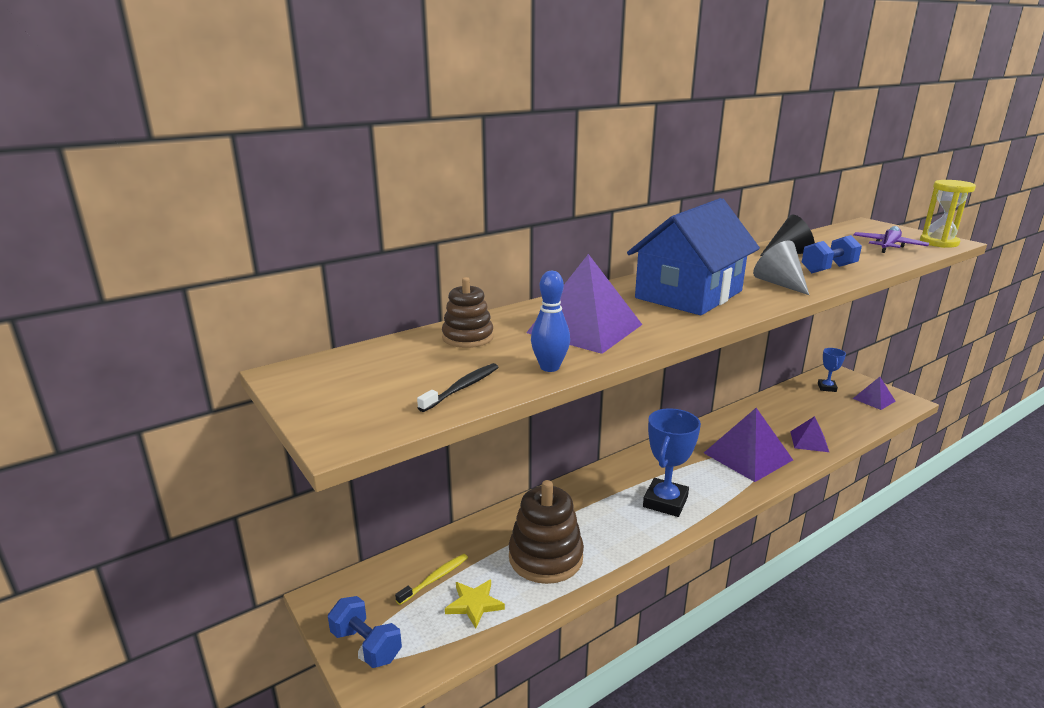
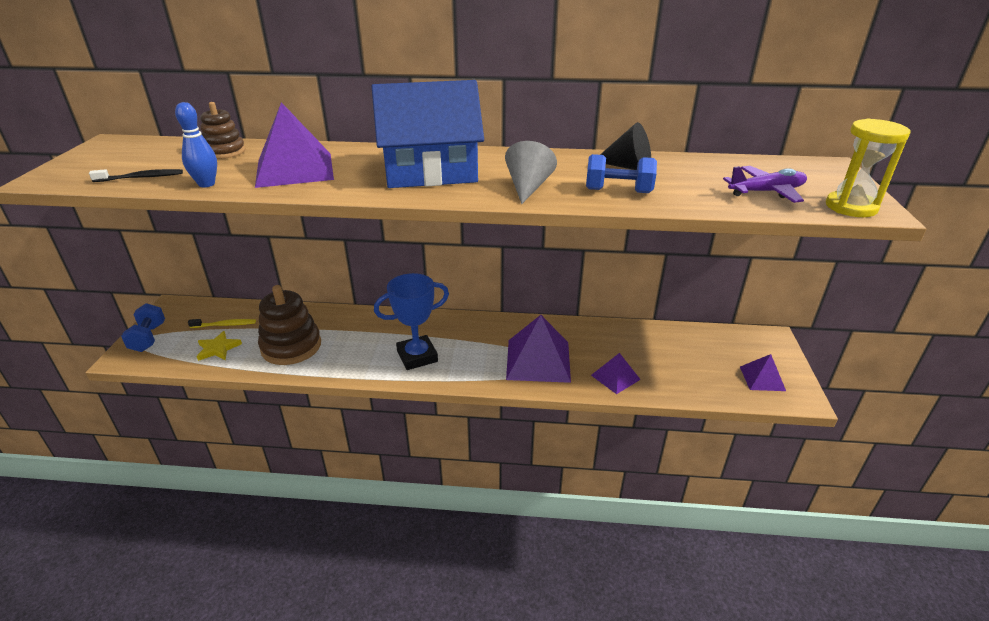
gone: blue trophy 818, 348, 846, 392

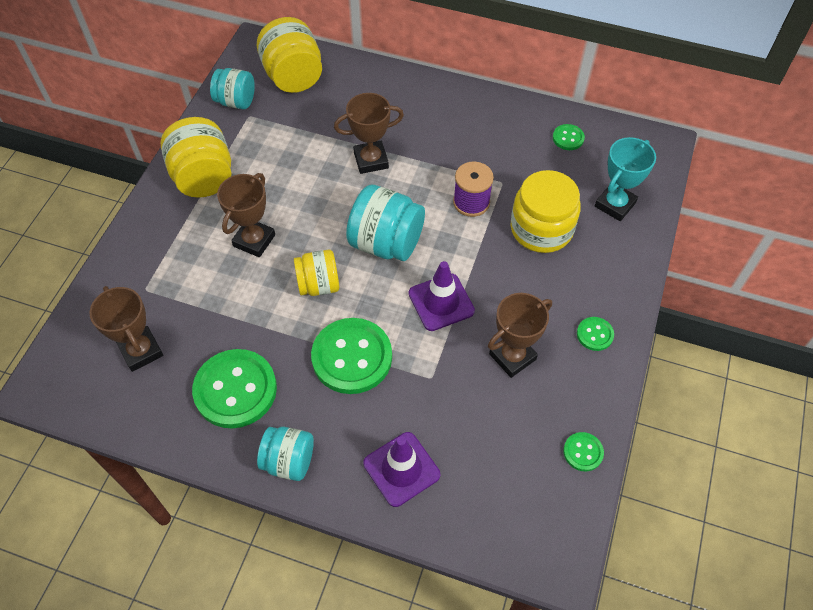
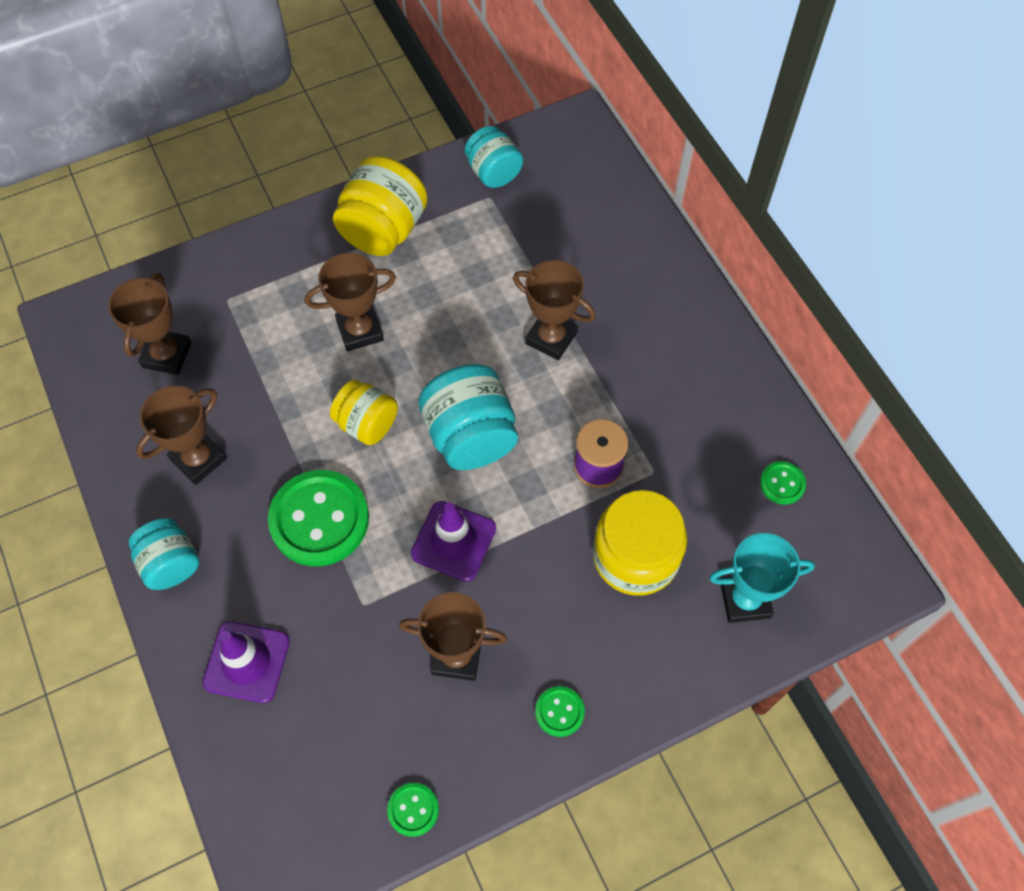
gone: yellow jar 257, 17, 322, 93
swapped: green button 192, 349, 277, 428 to brown trophy 136, 386, 227, 485

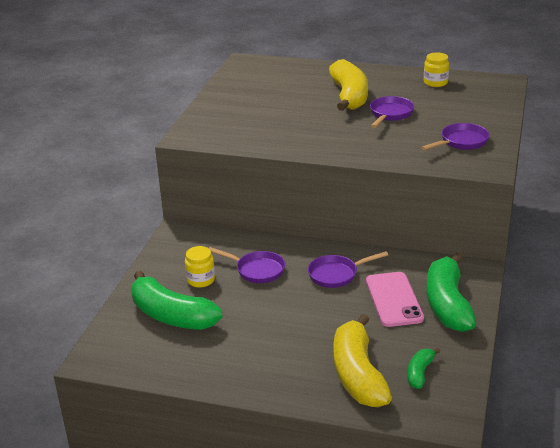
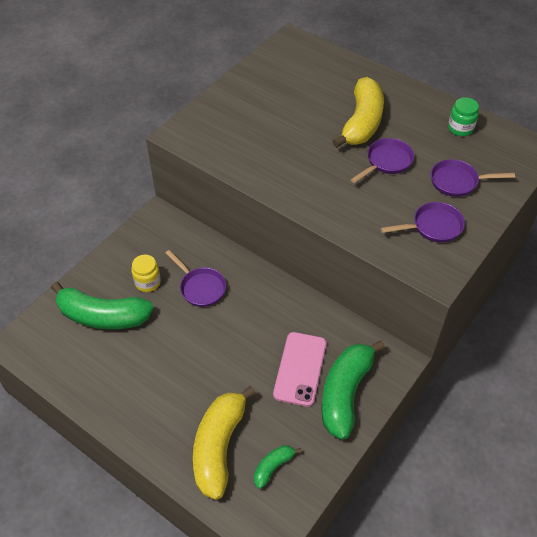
shifted: purple pan 308, 251, 388, 288 to 431, 159, 515, 197
repainted: yellow jar 424, 52, 449, 87 to green jar 448, 97, 479, 136
rotated: green banana 131, 271, 222, 330 = 51, 282, 154, 329 45 degrees counterclockwise

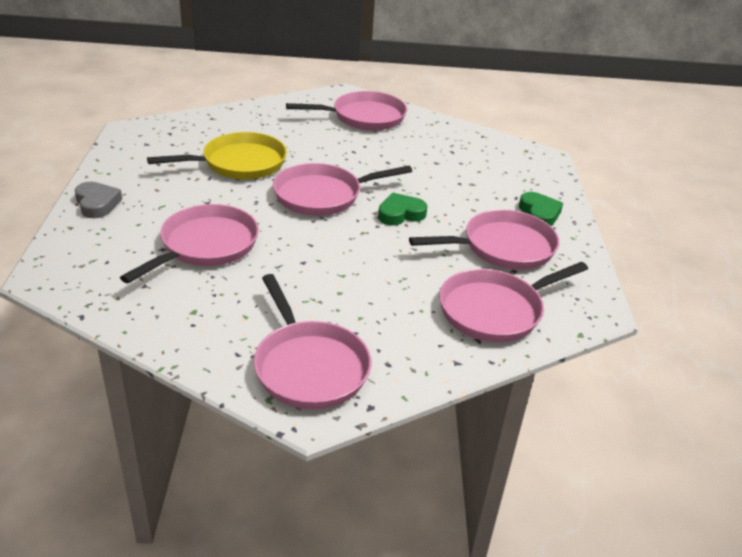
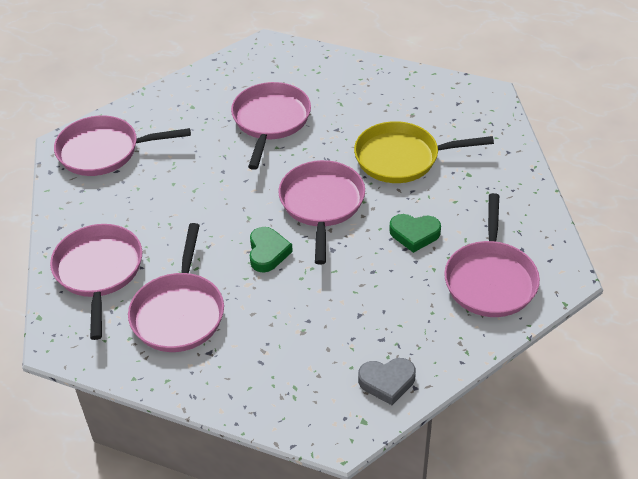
shifted: grey heart 75, 182, 122, 218 to 358, 358, 416, 405; green heart 519, 192, 563, 226 to 389, 214, 441, 253
rotated: yellow pan 147, 132, 287, 179 = 354, 121, 494, 183 90 degrees clockwise; pink pan 120, 204, 259, 283 = 231, 82, 311, 170 135 degrees counterclockwise

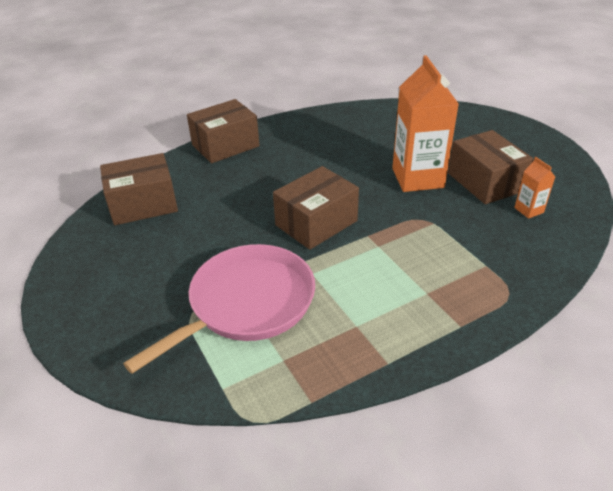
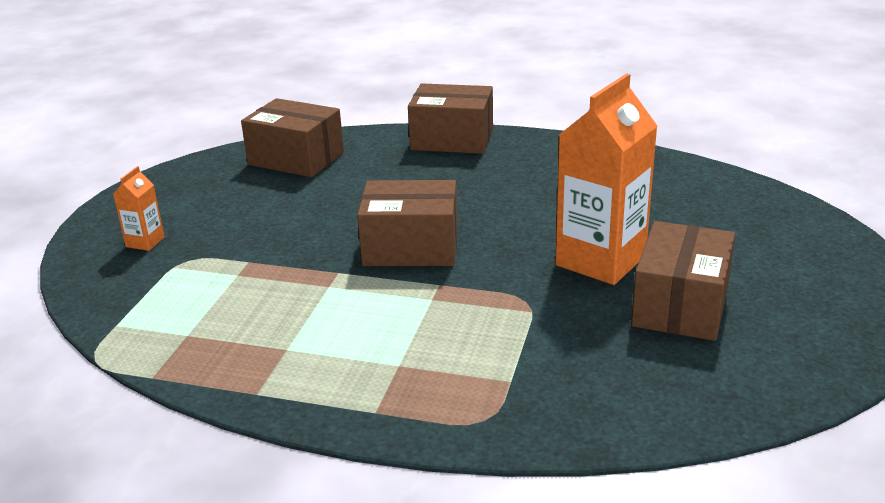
gone: pink pan 123, 244, 315, 374
shifted: orange carton 514, 157, 555, 219 to 113, 166, 165, 251

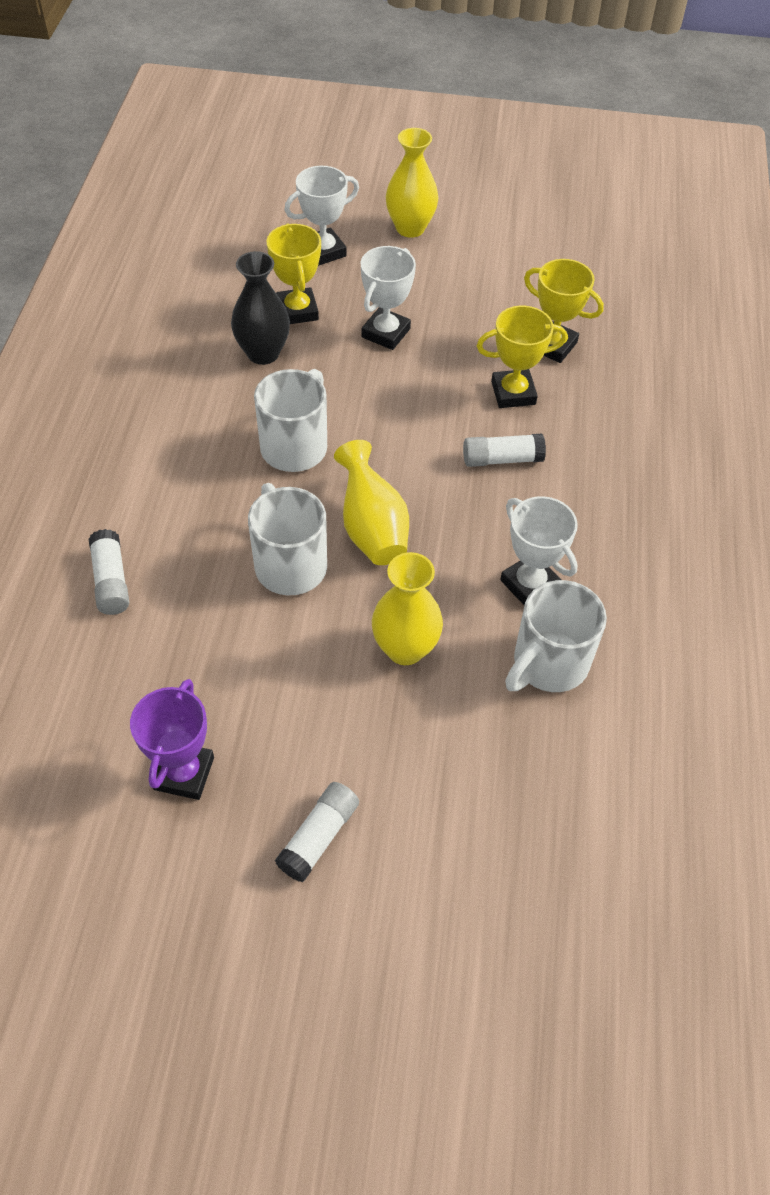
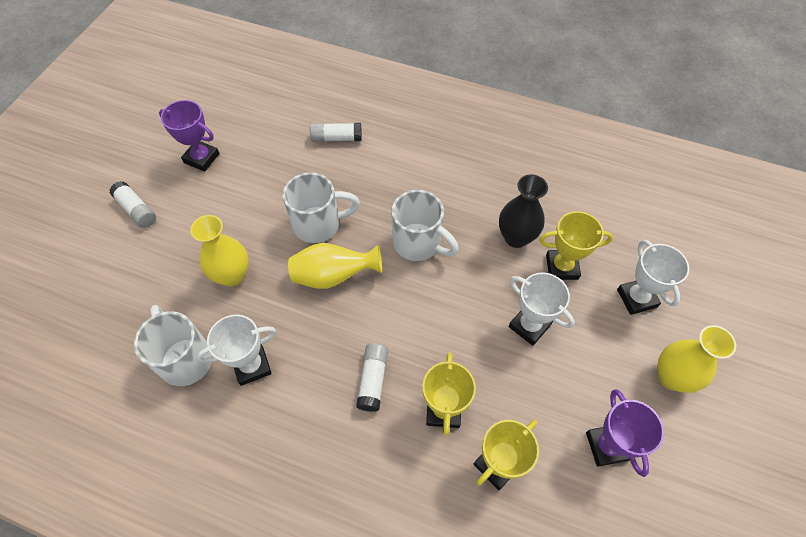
new: purple trophy 586, 389, 664, 477

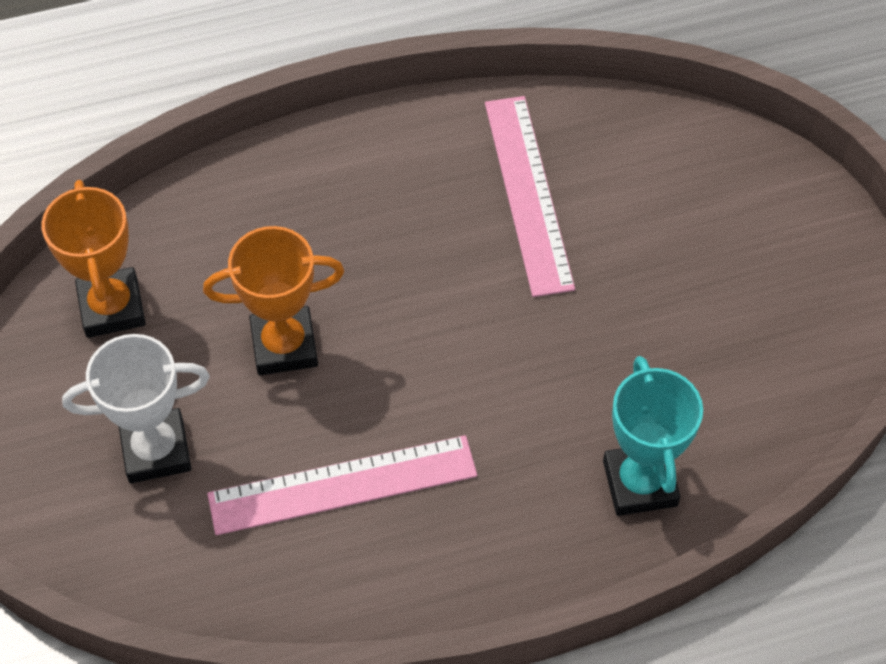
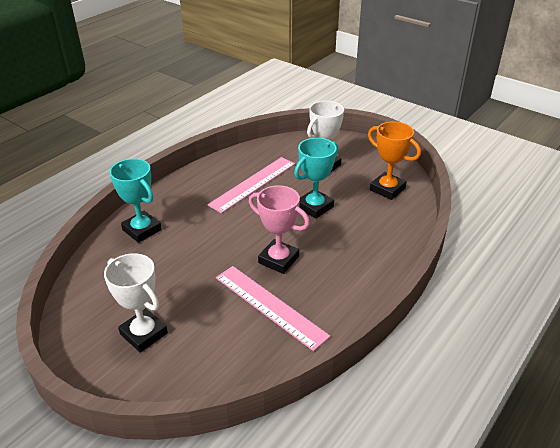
new: pink trophy 249, 185, 310, 274; white trophy 104, 253, 168, 353
repainted: orange trophy 203, 226, 344, 375 to turquoise trophy 294, 138, 338, 219

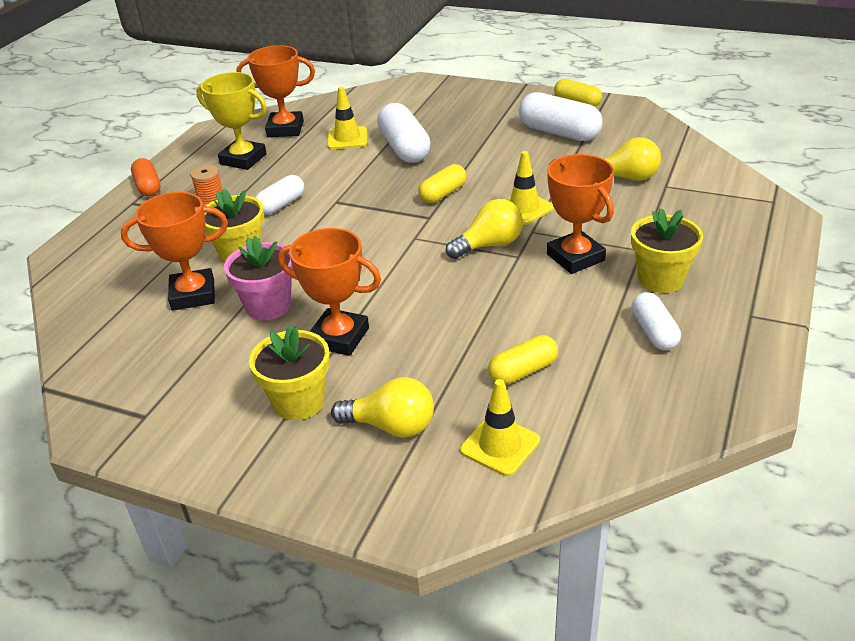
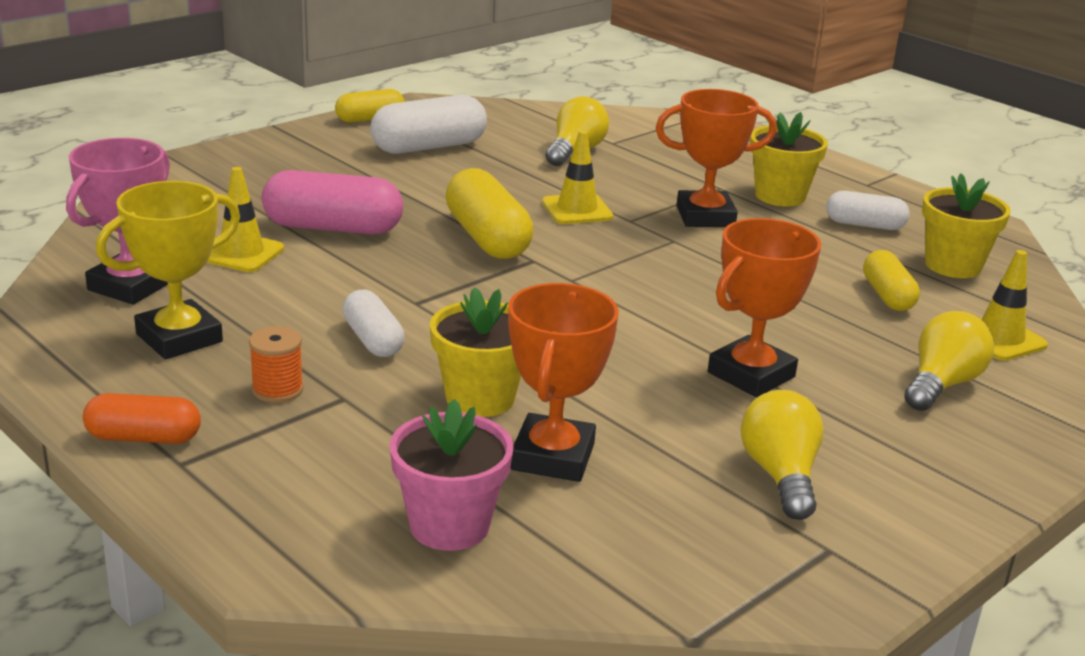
shifted: yellow light bulb 446, 199, 523, 259 to 741, 390, 824, 520; pink flower pot 224, 236, 293, 320 to 390, 399, 514, 551; yellow flower pot 249, 325, 330, 421 to 922, 173, 1011, 278
repainted: orange trophy 236, 45, 315, 137 to pink trophy 66, 138, 170, 305; white capsule 377, 103, 431, 163 to pink capsule 262, 170, 403, 234
scaled: yellow capsule 419, 164, 467, 203 = 446, 168, 533, 259 x1.63

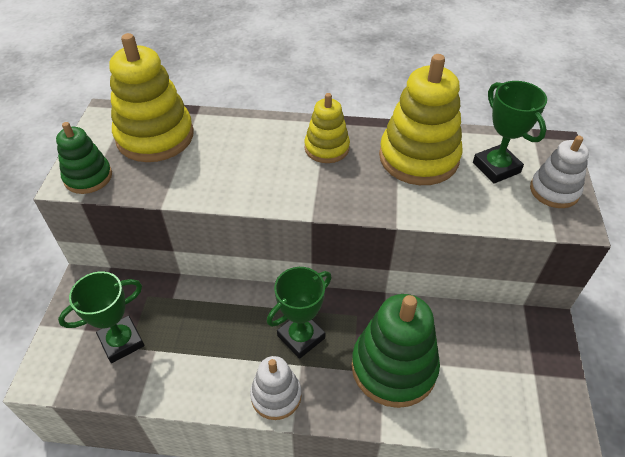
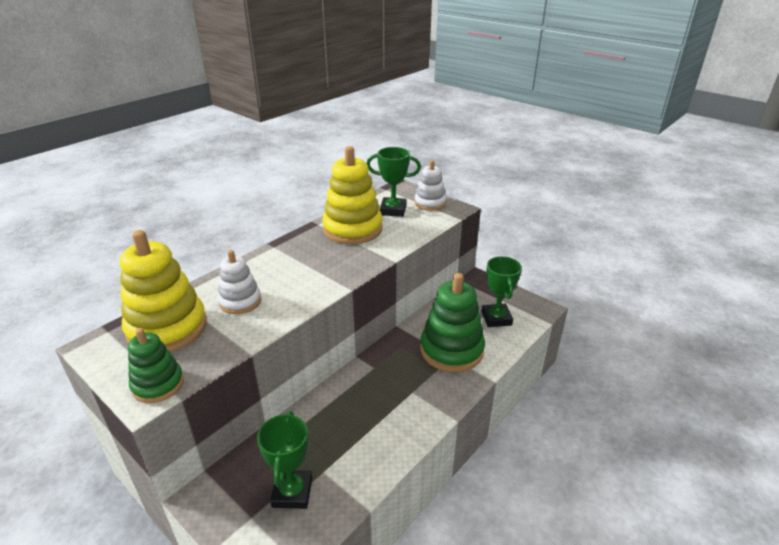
gone: yellow stacking toy 304, 93, 350, 163
shifted: green trophy 267, 267, 332, 359 to 481, 256, 522, 327; white stacking toy 250, 356, 302, 420 to 218, 250, 261, 314

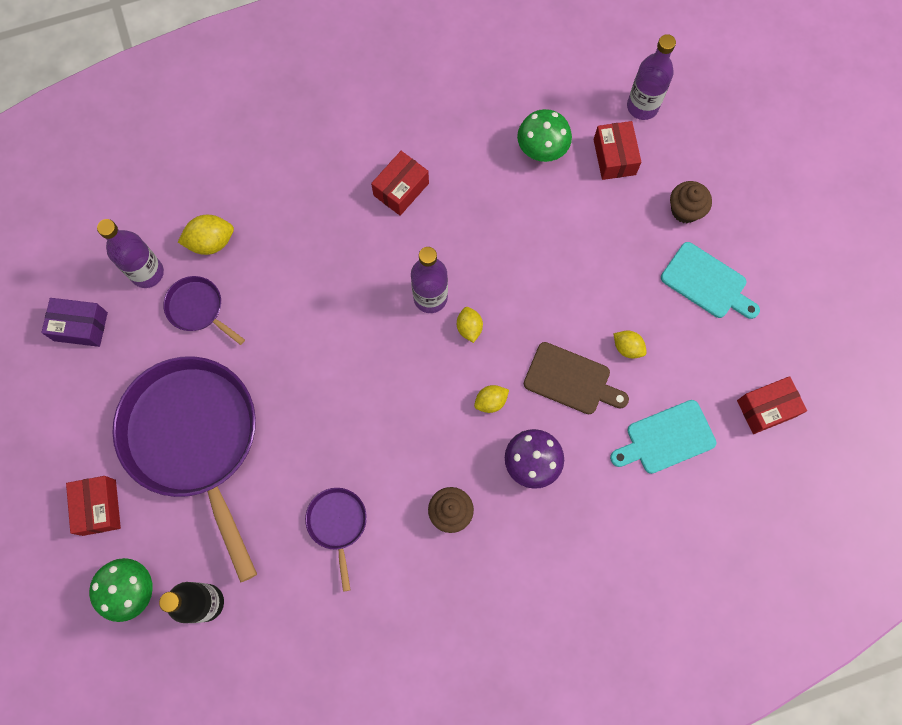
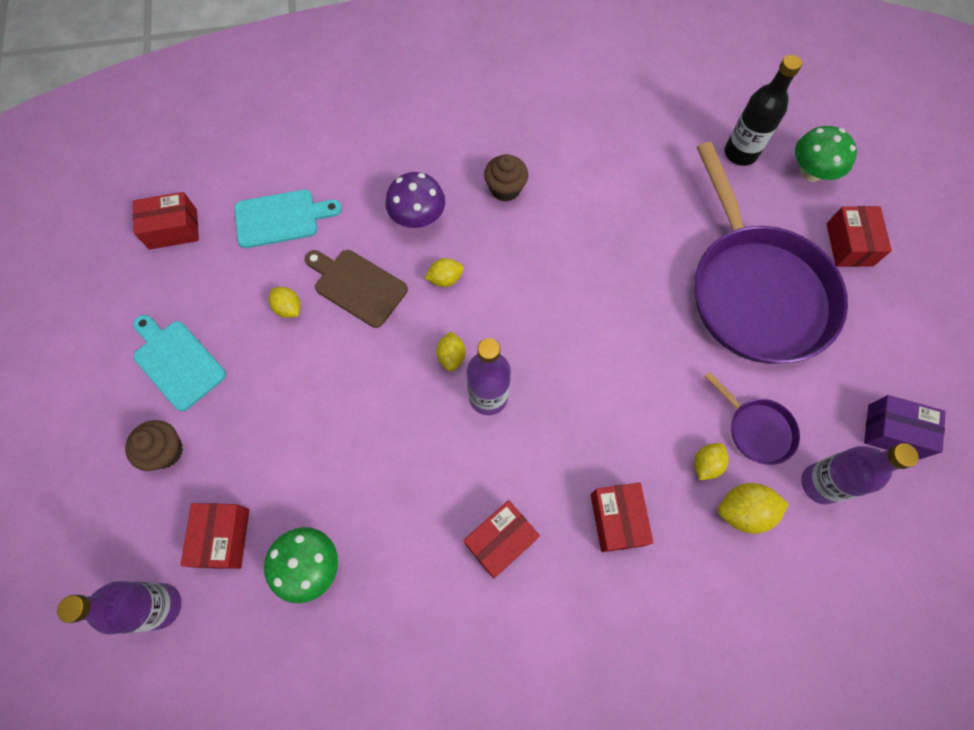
gone: purple pan 305, 488, 367, 592
new: yellow lemon 694, 443, 729, 480; red box 591, 483, 654, 552

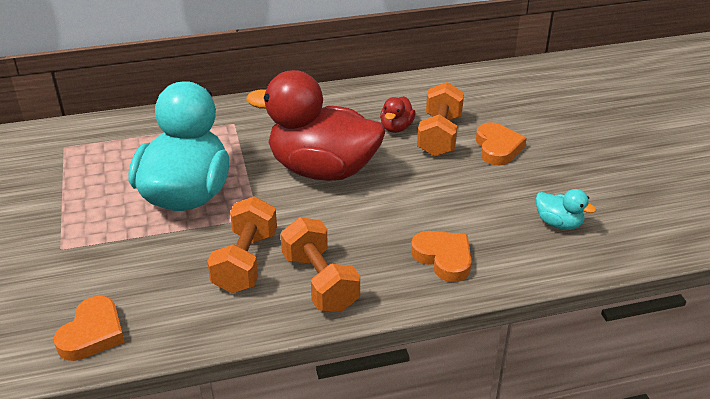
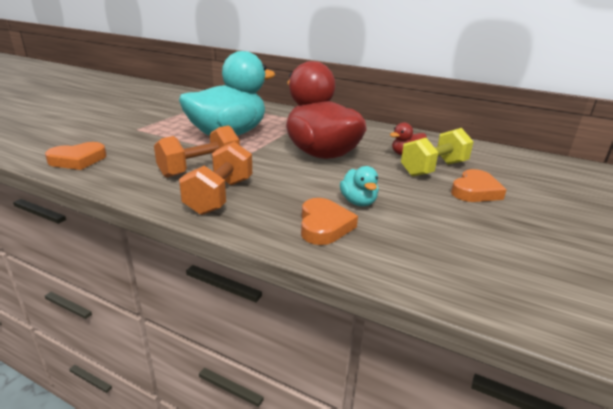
shifted: turquoise duck 536, 189, 596, 230 to 340, 166, 379, 206
repainted: orange dumbbell 417, 82, 464, 157 to yellow dumbbell 401, 128, 474, 177

